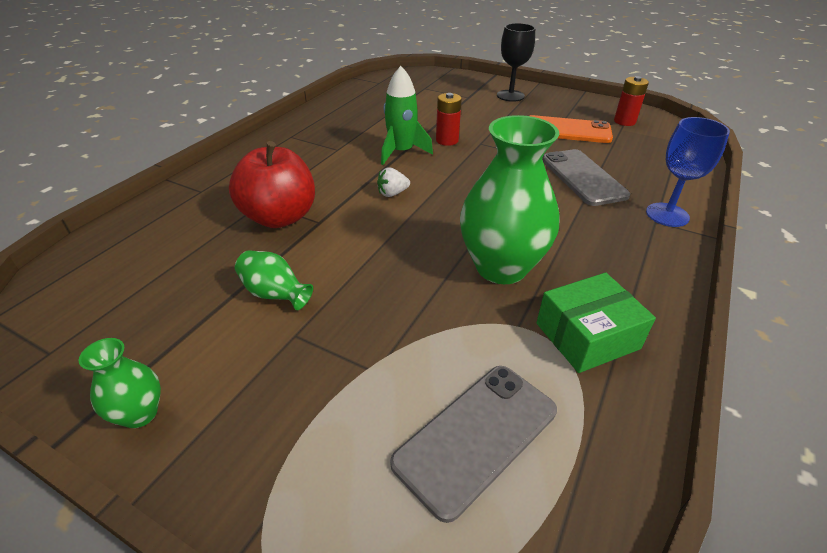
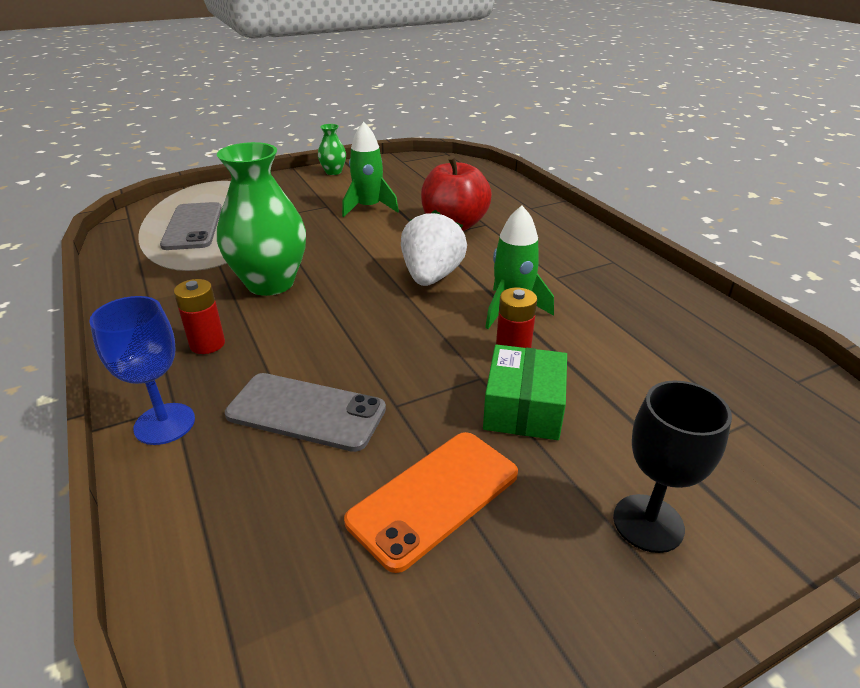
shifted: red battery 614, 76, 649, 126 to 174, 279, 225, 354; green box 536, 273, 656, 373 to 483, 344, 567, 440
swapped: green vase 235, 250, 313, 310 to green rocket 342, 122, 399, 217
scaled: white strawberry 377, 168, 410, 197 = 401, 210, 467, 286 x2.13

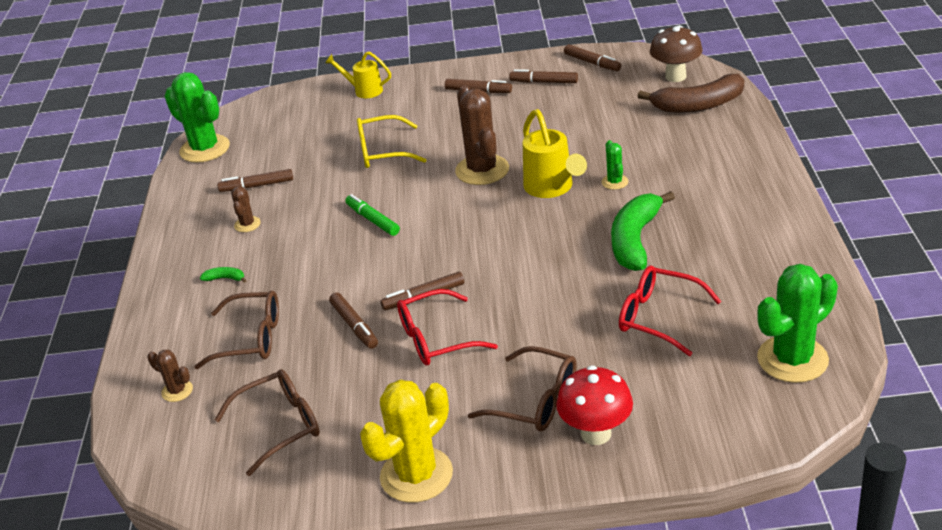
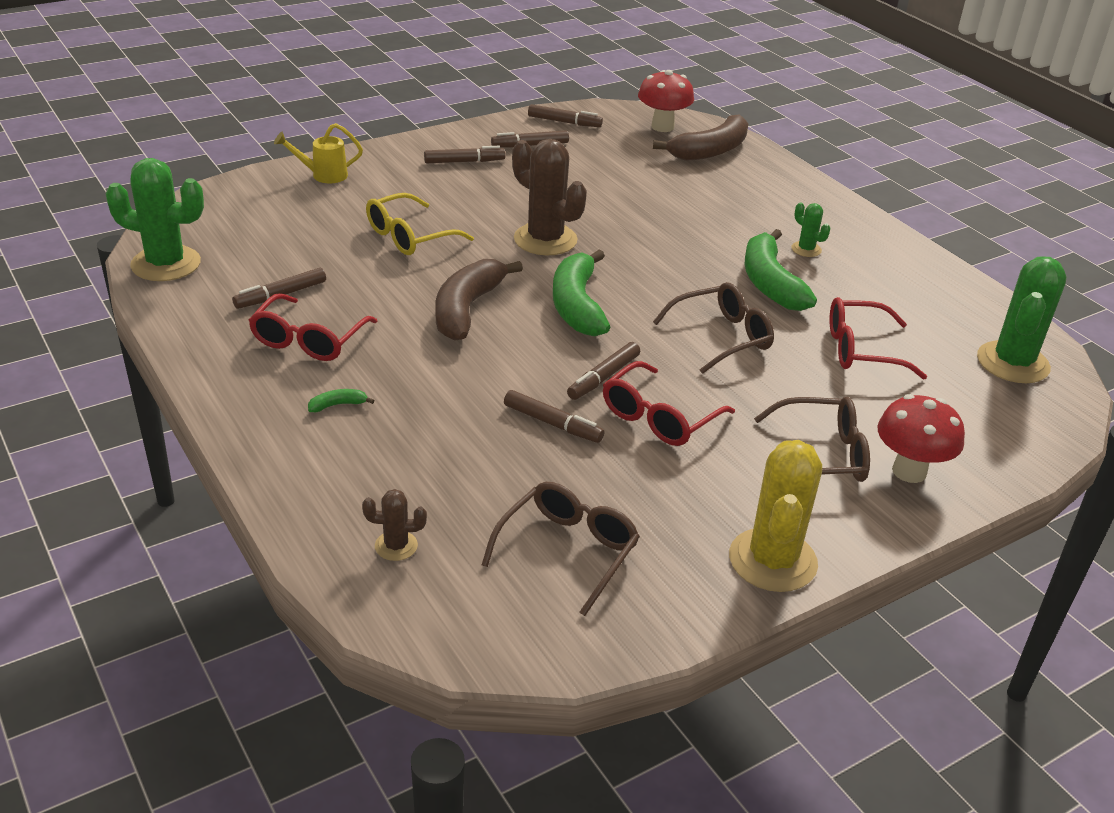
gone: yellow watering can 523, 109, 587, 198
new: green banana 553, 250, 610, 336
shifted: green cactus 602, 140, 628, 190 to 791, 202, 830, 257; brown glasses 194, 291, 279, 369 to 653, 282, 774, 374
swapped: brown cactus 231, 186, 261, 232 to red glasses 248, 293, 378, 361; green marker 345, 194, 400, 236 to brown banana 435, 259, 523, 341
repainted: brown mushroom 650, 25, 703, 82 to red mushroom 638, 70, 694, 132

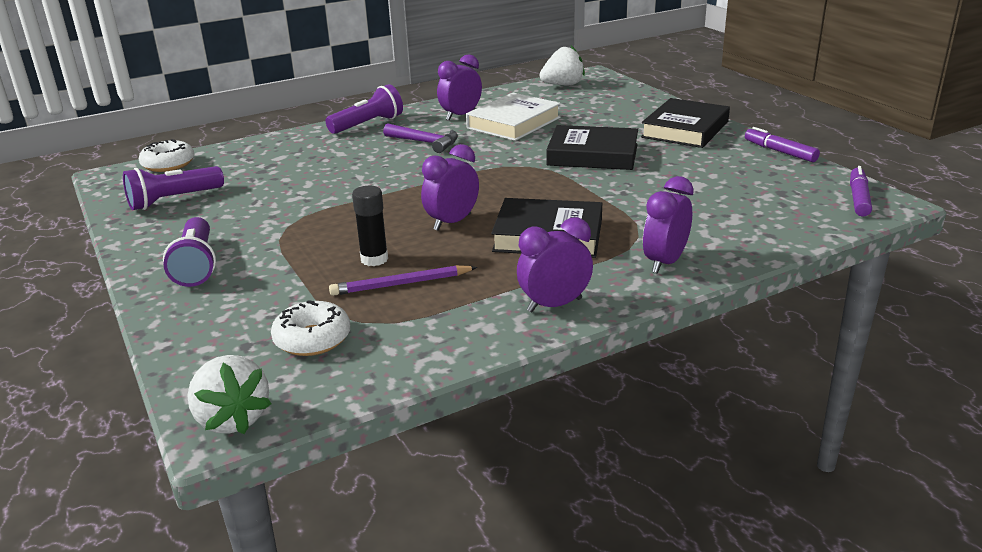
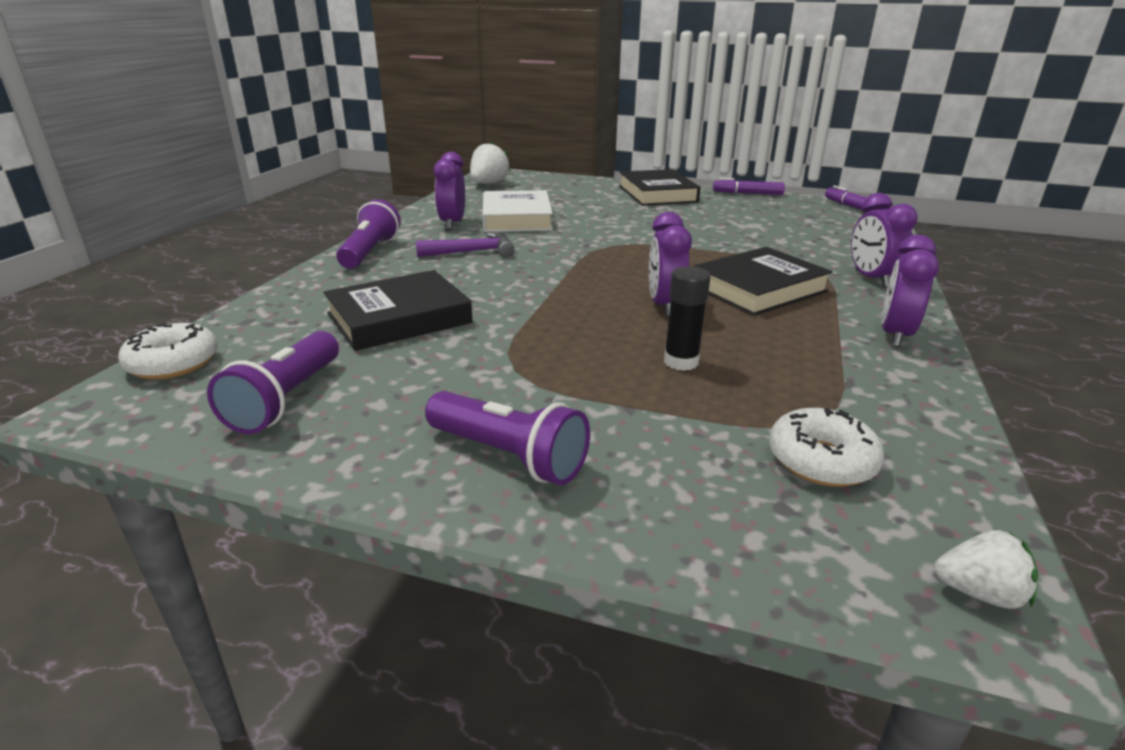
gone: purple pencil 329, 265, 477, 296
shifted: black book 547, 125, 638, 170 to 324, 270, 473, 351
scaled: white strawberry 187, 355, 272, 434 = 934, 530, 1038, 609 x0.62

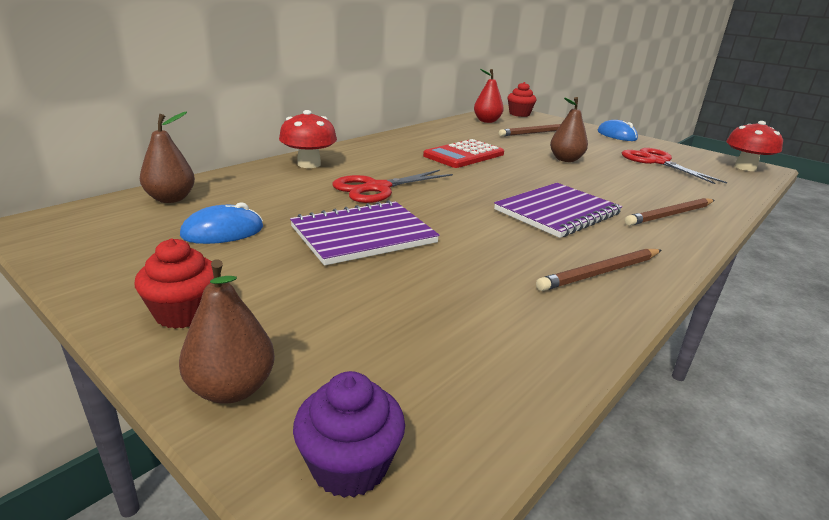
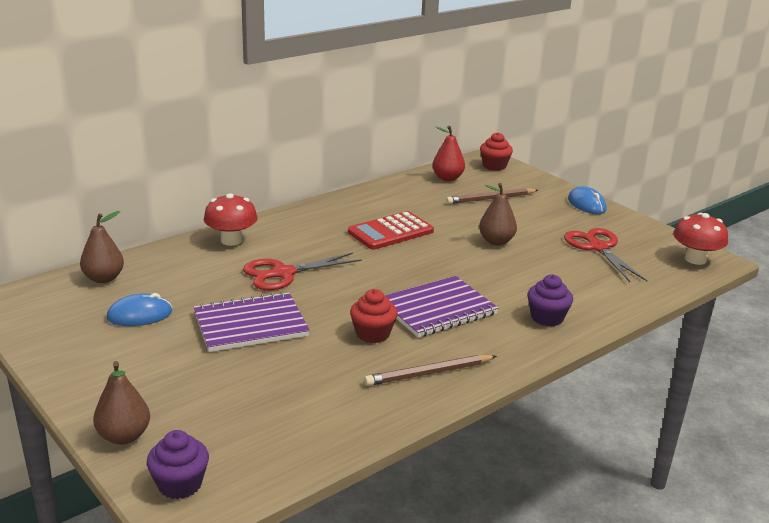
shifted: red cupcake 135, 238, 214, 329 to 350, 289, 398, 343
swapped: brown pencil 625, 198, 714, 226 to purple cupcake 527, 275, 573, 326

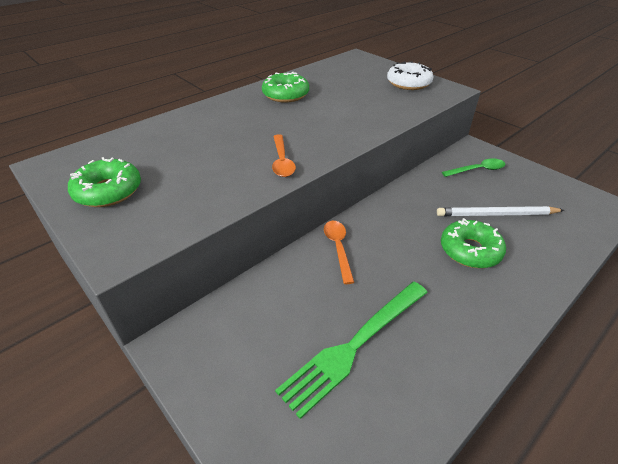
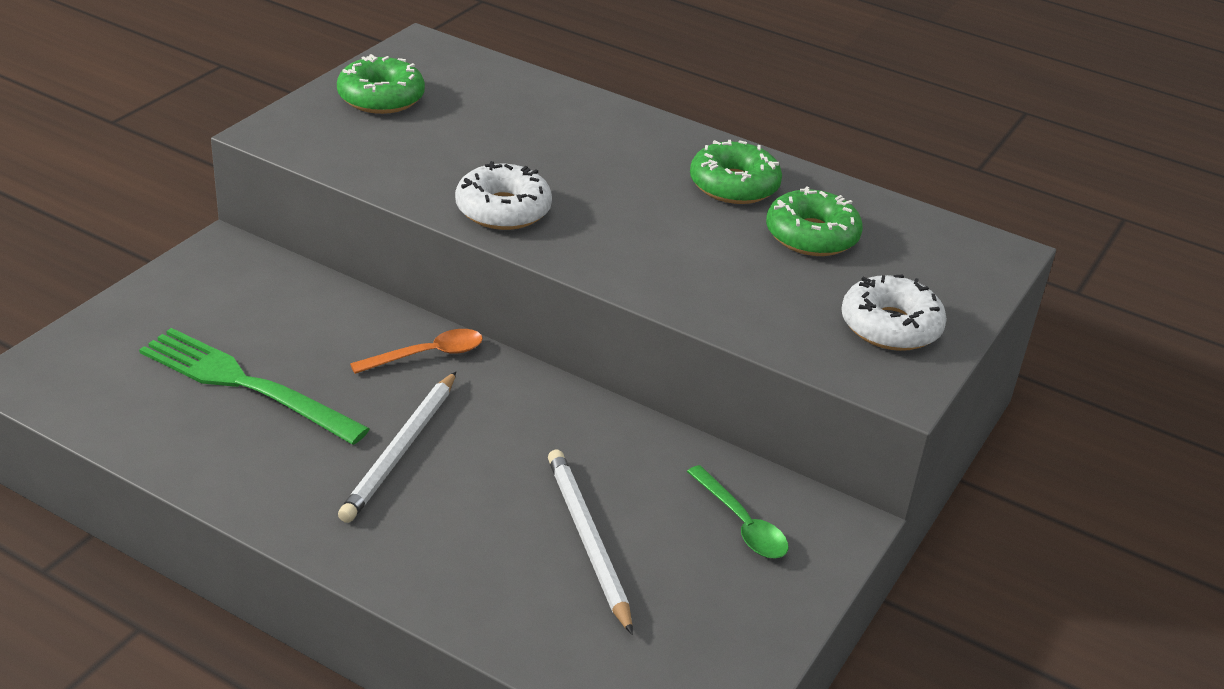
new: white pencil 338, 372, 456, 523
shifted: green donut 441, 218, 506, 268 to 766, 186, 863, 256
swapped: orange spoon 272, 134, 296, 177 to white donut 455, 161, 552, 230

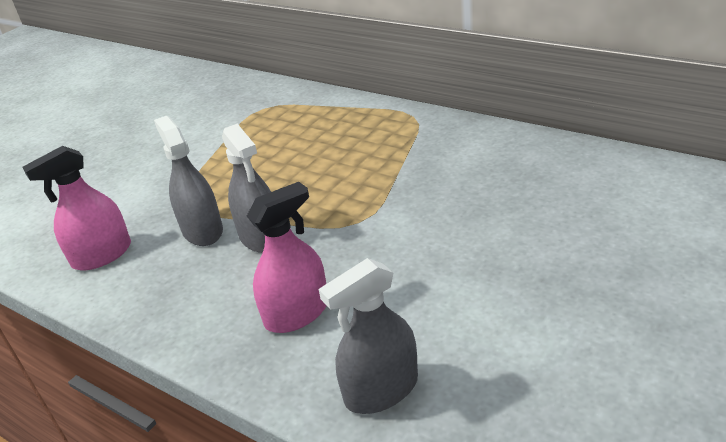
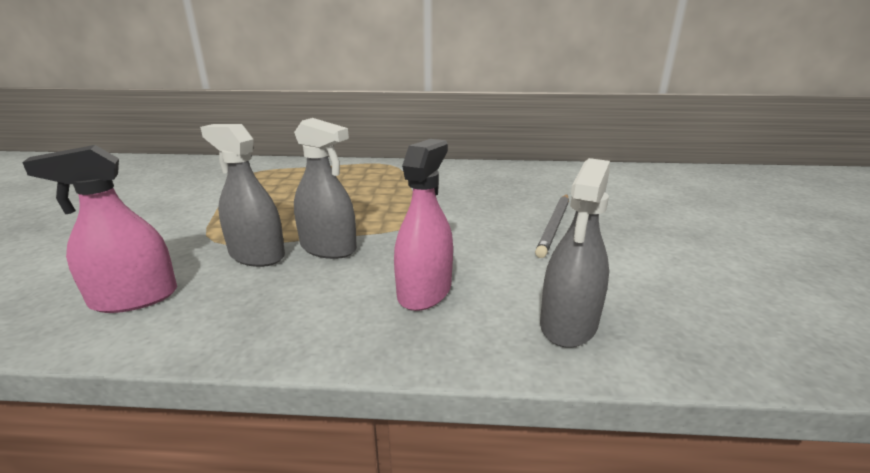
new: grey pencil 535, 194, 569, 258
rotated: pink spray bottle 23, 146, 131, 271 = 22, 145, 177, 313 45 degrees clockwise

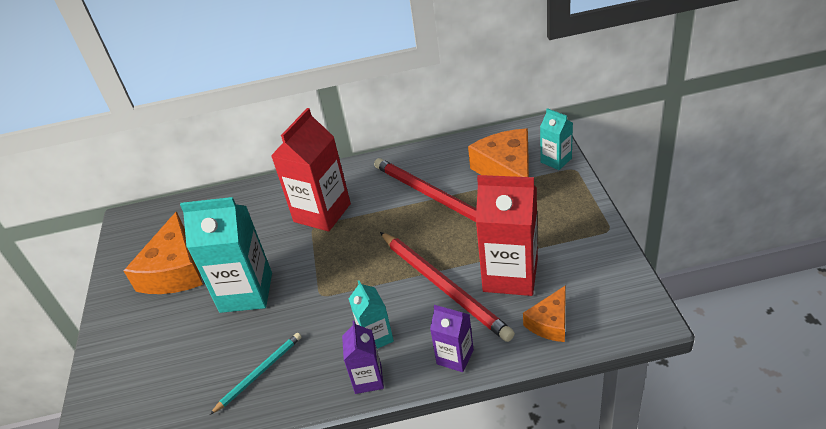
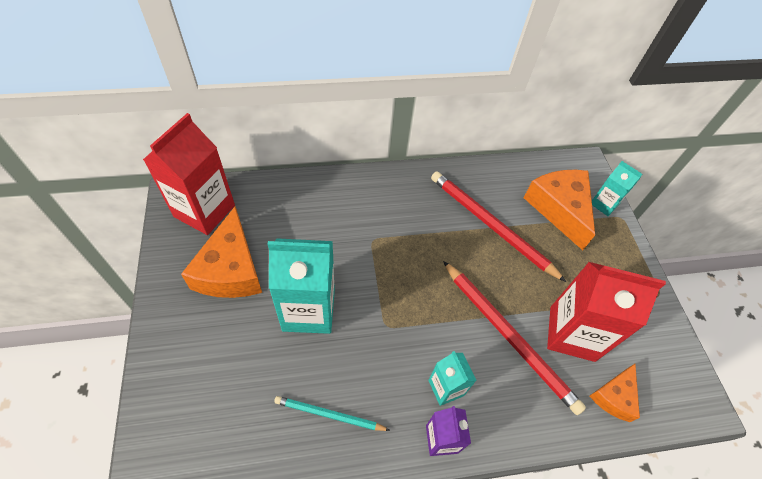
gone: purple carton 430, 305, 474, 372
shifted: red carton 271, 108, 351, 232 to 143, 113, 235, 235
rotated: turquoise pencil 210, 333, 301, 415 = 274, 396, 390, 431 120 degrees counterclockwise

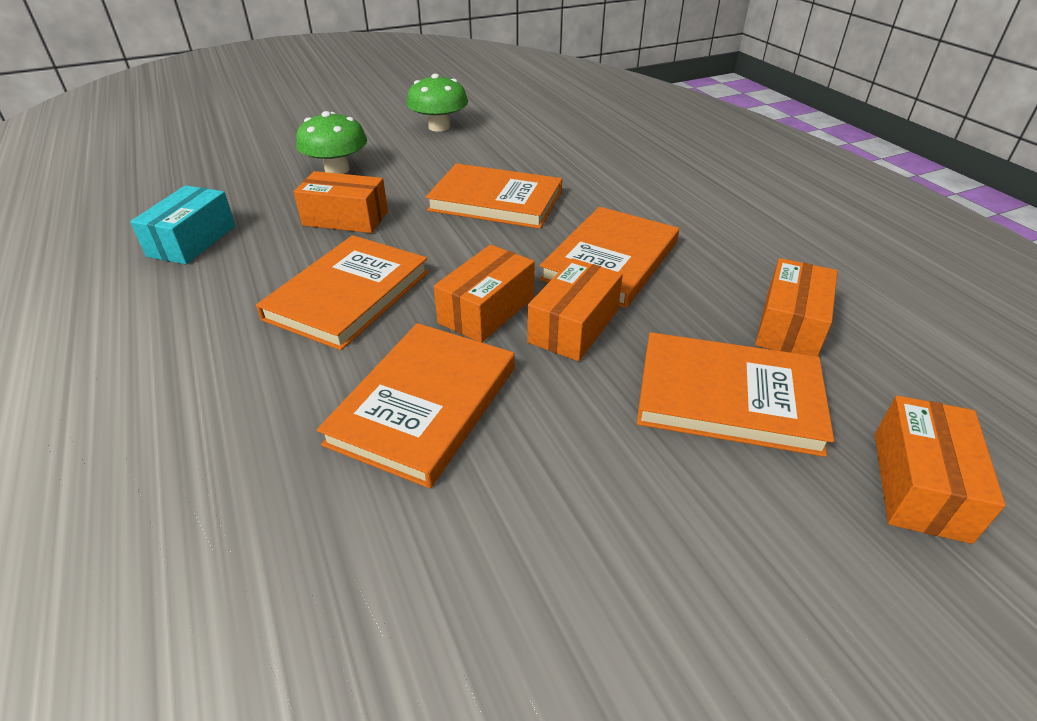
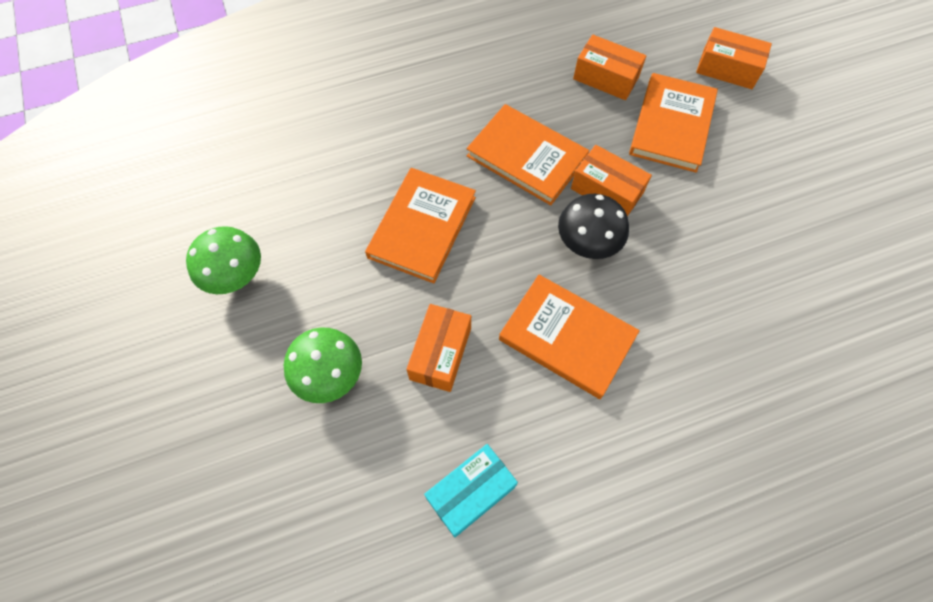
gone: orange book 317, 323, 515, 488
swapped: orange box 434, 245, 535, 342 to black mushroom 558, 194, 629, 259
rotated: turquoise box 130, 185, 236, 264 = 424, 444, 518, 537 60 degrees counterclockwise

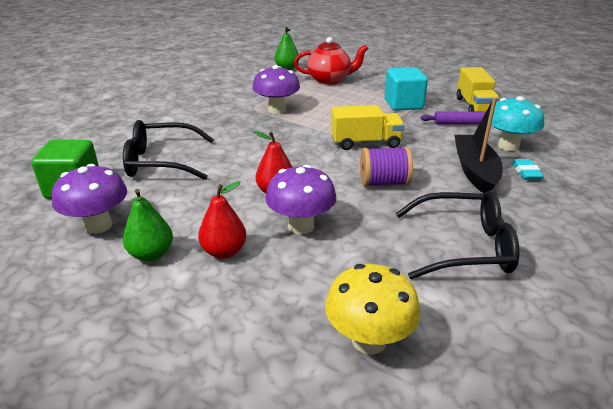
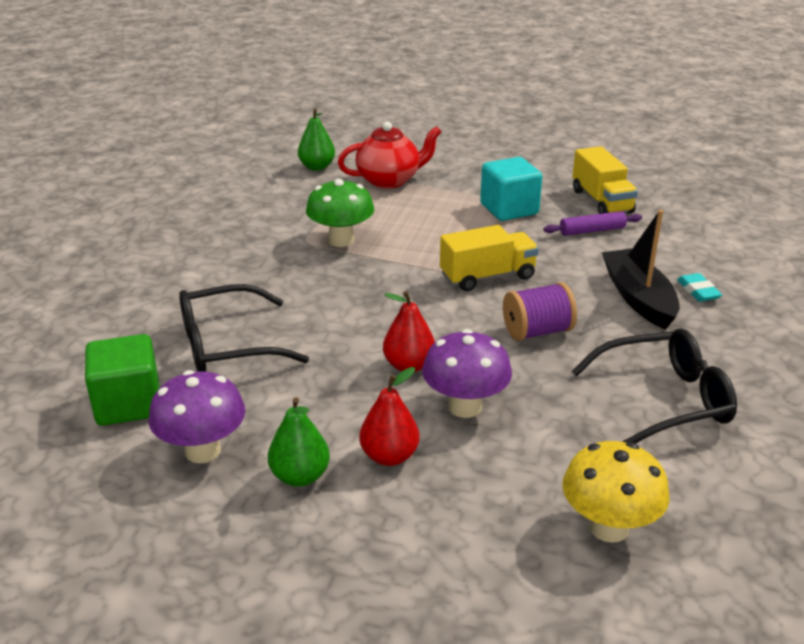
gone: turquoise mushroom 491, 96, 544, 151
repainted: purple mushroom 252, 65, 300, 114 to green mushroom 306, 179, 374, 247

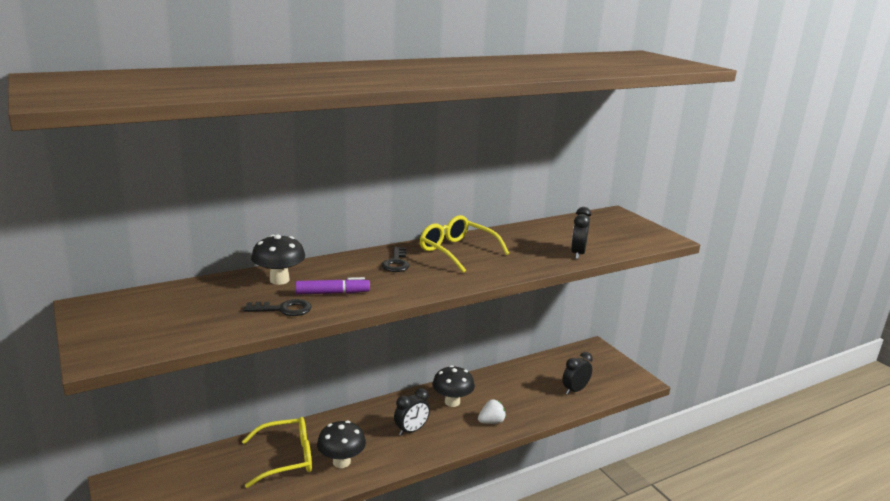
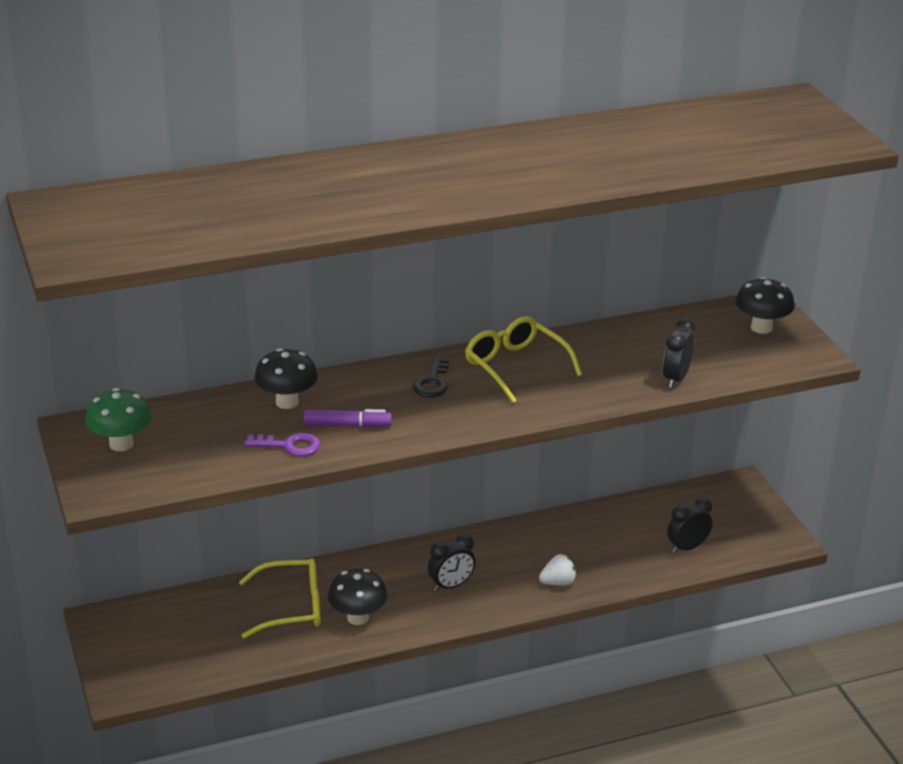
new: green mushroom 85, 388, 152, 451
shifted: black mushroom 432, 365, 475, 407 to 735, 277, 795, 334
repainted: black key 244, 299, 312, 316 to purple key 244, 433, 321, 456

